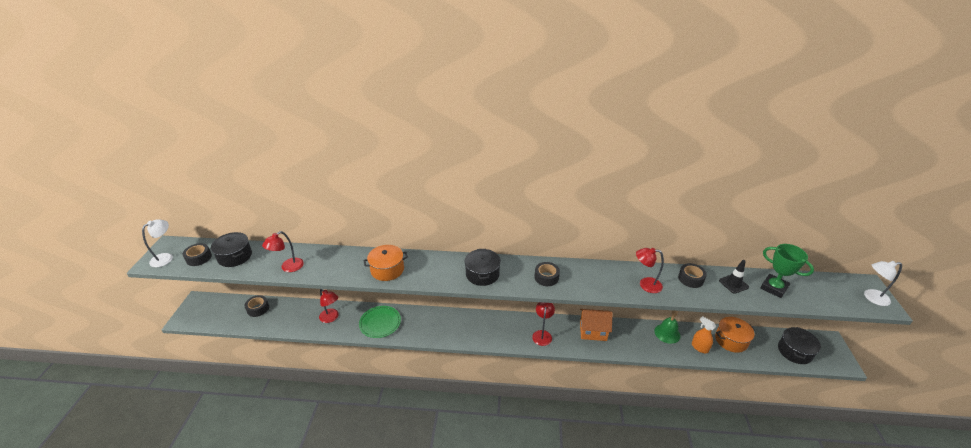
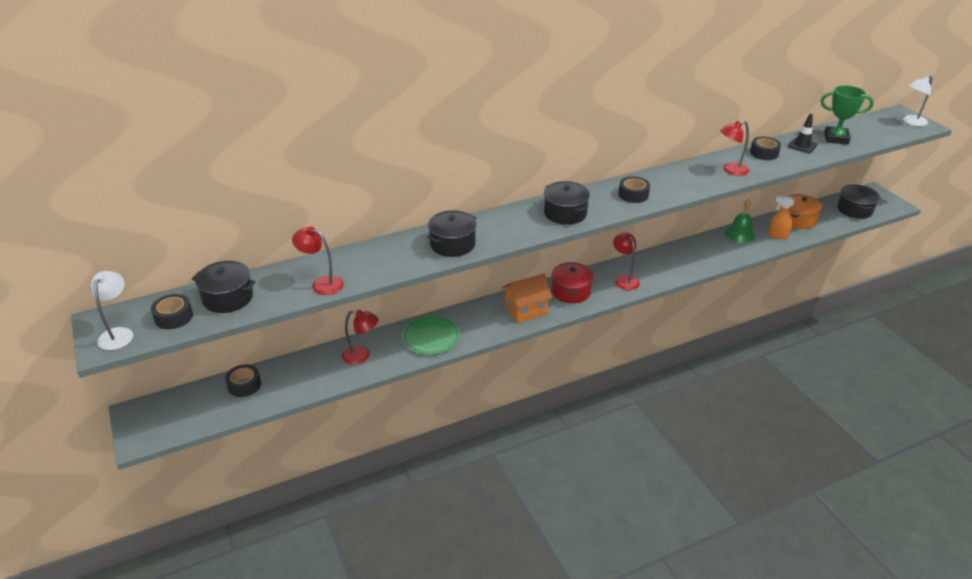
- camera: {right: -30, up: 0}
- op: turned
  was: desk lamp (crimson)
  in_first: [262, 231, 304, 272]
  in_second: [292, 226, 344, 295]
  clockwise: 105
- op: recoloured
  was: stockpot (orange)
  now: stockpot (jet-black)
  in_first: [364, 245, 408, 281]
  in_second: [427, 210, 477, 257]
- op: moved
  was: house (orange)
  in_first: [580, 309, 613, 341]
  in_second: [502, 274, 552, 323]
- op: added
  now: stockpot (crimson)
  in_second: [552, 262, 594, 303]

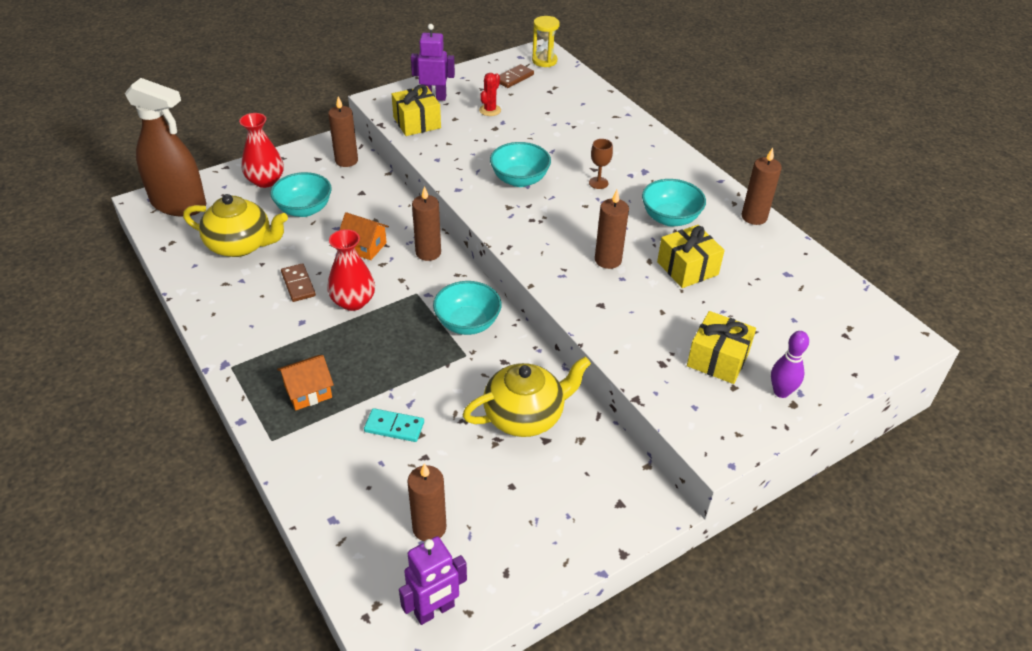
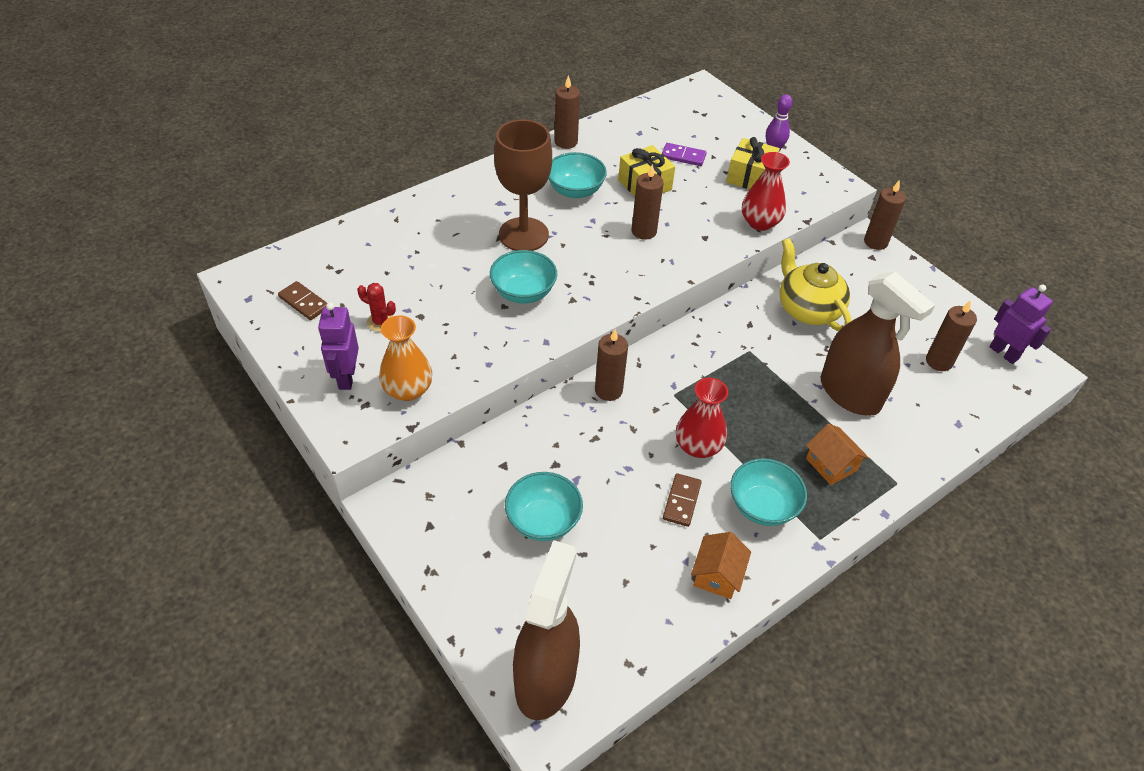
- camera: {right: -95, up: 5}
- op: replaced
  was: present (golden)
  now: vase (orange)
  in_first: [392, 84, 441, 136]
  in_second: [379, 316, 432, 401]
- op: resized
  was: goblet (russet)
  in_first: [589, 139, 613, 189]
  in_second: [494, 119, 552, 251]
  ratio: 2.46
- op: added
  now: domino (violet)
  in_second: [662, 143, 707, 166]
- op: turned
  was: domino (russet)
  in_first: [281, 263, 316, 302]
  in_second: [663, 473, 702, 527]
  clockwise: -45
- op: moved
  was: house (orange)
  in_first: [340, 212, 389, 260]
  in_second: [691, 532, 751, 599]
- op: moved
  was: bowl (teal)
  in_first: [433, 281, 502, 335]
  in_second: [730, 458, 807, 526]
- op: moved
  was: vase (crimson)
  in_first: [239, 113, 284, 188]
  in_second: [742, 152, 790, 231]
- op: replaced
  was: domino (teal)
  now: spray bottle (russet)
  in_first: [364, 408, 424, 442]
  in_second: [821, 272, 935, 416]
- op: moved
  was: pillar candle (russet)
  in_first: [328, 96, 358, 167]
  in_second: [864, 180, 906, 250]
- op: removed
  was: tea pot (golden)
  in_first: [183, 194, 288, 257]
- op: removed
  was: sand timer (golden)
  in_first: [532, 16, 560, 67]

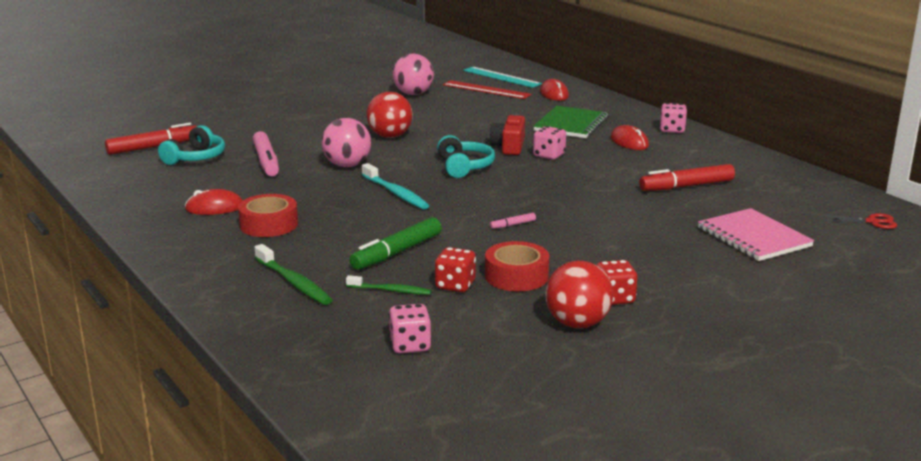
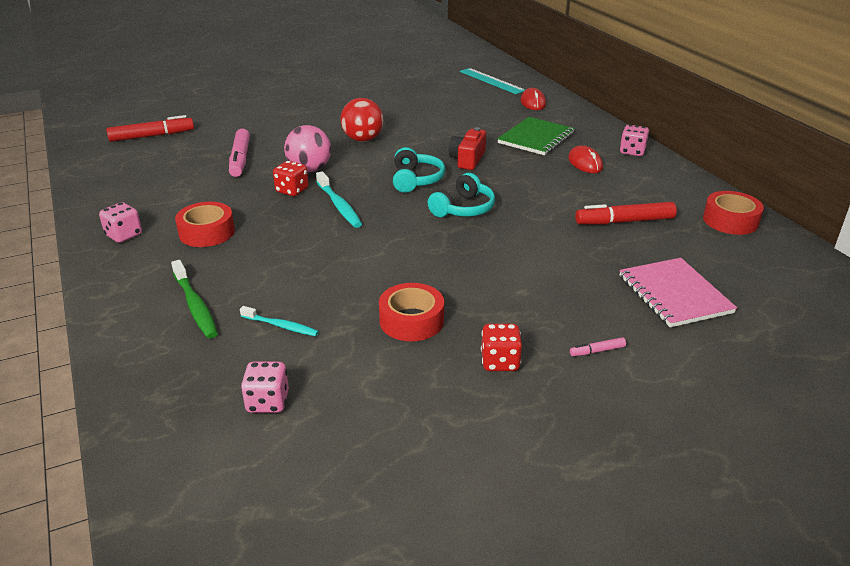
- camera: {right: 10, up: 10}
- op: moved
  was: game die (pink)
  in_first: [533, 126, 566, 160]
  in_second: [99, 202, 142, 243]
- op: recoloured
  was: tooth brush (leaf-green)
  now: tooth brush (teal)
  in_first: [346, 275, 431, 295]
  in_second: [240, 306, 319, 336]
- op: moved
  was: game die (crimson)
  in_first: [435, 247, 476, 292]
  in_second: [273, 161, 309, 196]
- op: moved
  was: over-ear headphones (teal)
  in_first: [158, 125, 225, 165]
  in_second: [427, 173, 495, 217]
- op: moved
  was: marker pen (pink)
  in_first: [490, 213, 536, 229]
  in_second: [570, 337, 626, 356]
- op: added
  now: roll of tape (crimson)
  in_second: [703, 191, 764, 235]
- op: removed
  was: PC mouse (crimson)
  in_first: [185, 189, 243, 215]
- op: removed
  was: marker pen (leaf-green)
  in_first: [349, 217, 442, 270]
- op: removed
  was: ball (pink)
  in_first: [393, 54, 434, 95]
- op: removed
  was: ruler (crimson)
  in_first: [443, 80, 532, 99]
- op: removed
  was: ball (crimson)
  in_first: [545, 261, 613, 329]
- op: removed
  was: scissors (crimson)
  in_first: [823, 213, 897, 229]

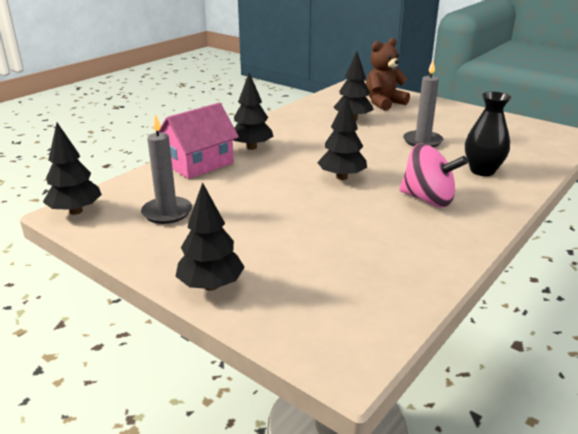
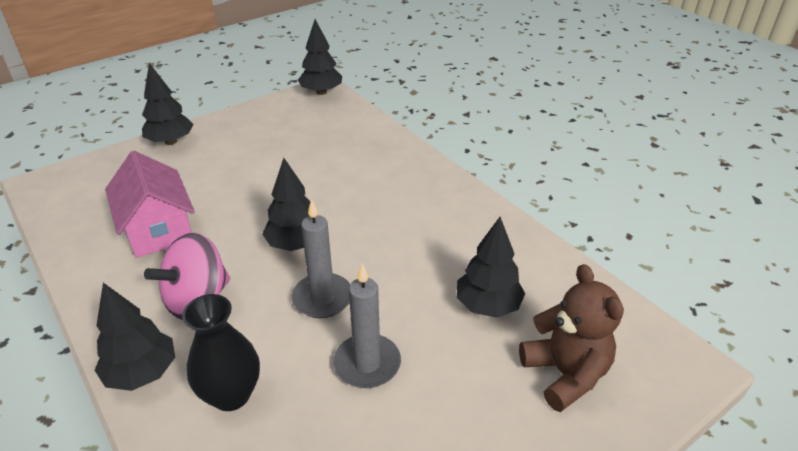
- camera: {right: 105, up: 10}
- op: moved
  was: toy tree (jet-black)
  in_first: [234, 73, 274, 150]
  in_second: [95, 283, 175, 391]
- op: moved
  was: house (pink)
  in_first: [158, 103, 239, 179]
  in_second: [105, 151, 195, 258]
- op: moved
  was: pillar candle (grey)
  in_first: [141, 114, 192, 224]
  in_second: [292, 199, 350, 318]

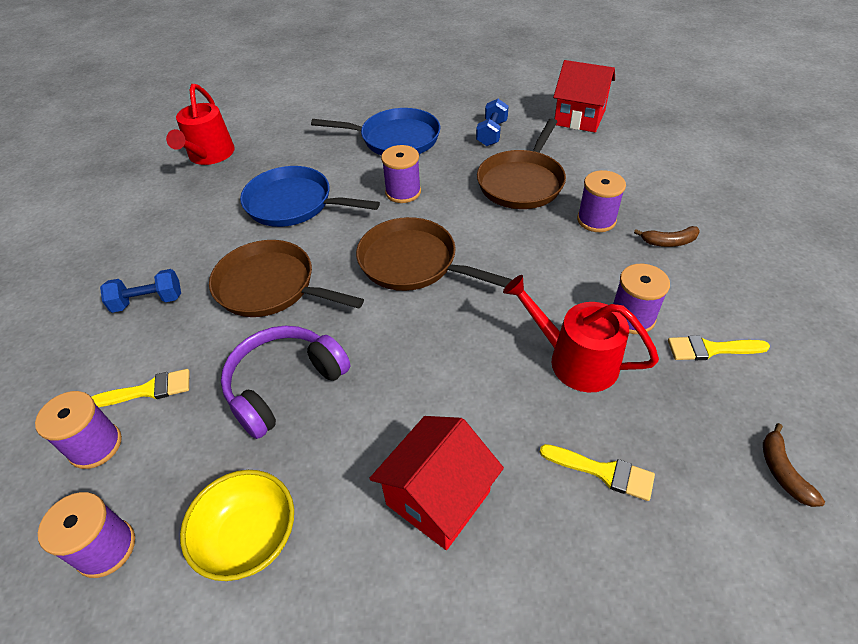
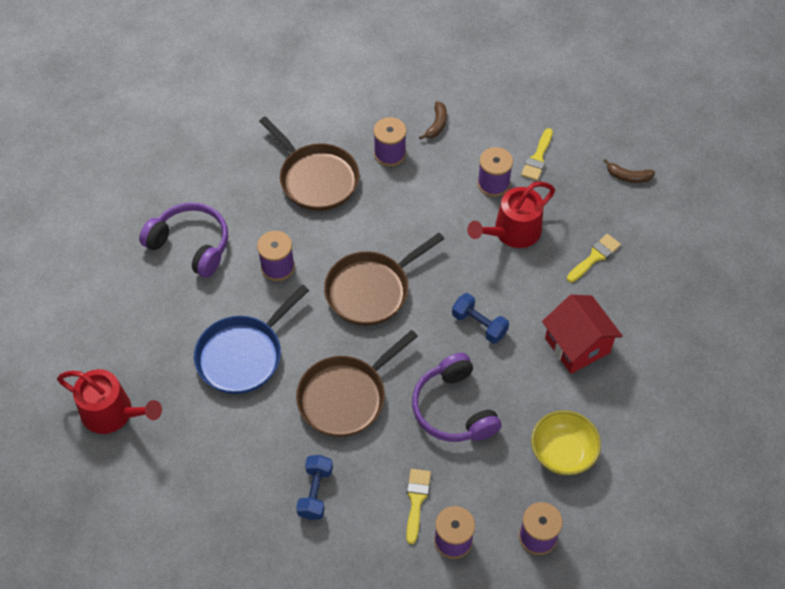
- camera: {right: -70, up: 10}
- op: replaced
  was: frying pan (blue)
  now: over-ear headphones (violet)
  in_first: [311, 108, 440, 155]
  in_second: [139, 202, 228, 278]
- op: moved
  was: free weight (blue)
  in_first: [476, 99, 509, 146]
  in_second: [452, 293, 509, 344]
- op: removed
  was: house (crimson)
  in_first: [553, 60, 615, 132]

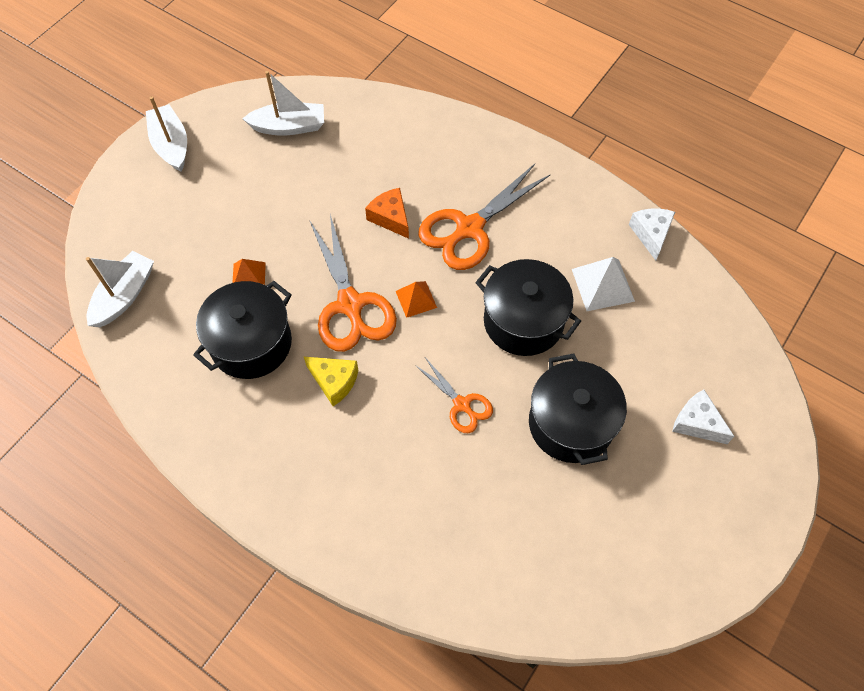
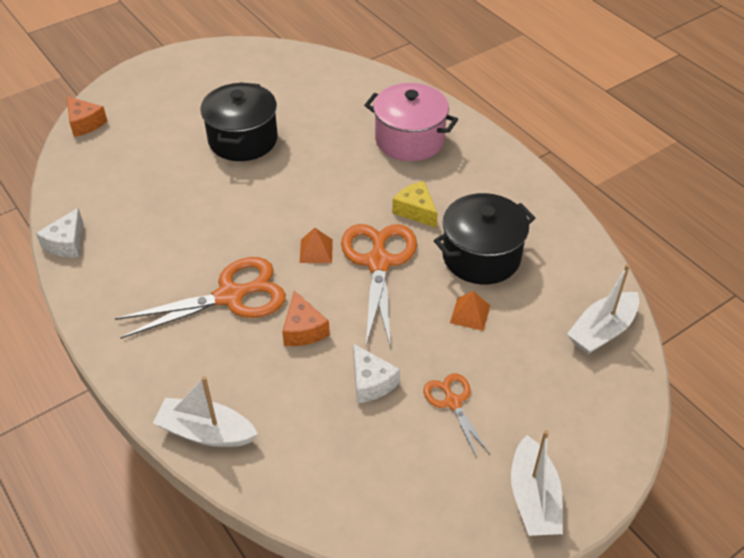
- camera: {right: -160, up: -15}
- op: added
  now: piece of cheese (orange)
  in_second: [67, 96, 107, 137]
- op: moved
  was: toy boat (pure white)
  in_first: [242, 71, 324, 136]
  in_second: [153, 376, 258, 447]
- op: moved
  was: piece of cheese (pure white)
  in_first: [672, 390, 735, 444]
  in_second: [353, 343, 400, 403]
- op: added
  now: stockpot (pink)
  in_second: [364, 83, 458, 161]
- op: moved
  was: scissors (orange)
  in_first: [415, 359, 493, 433]
  in_second: [424, 373, 490, 458]
- op: removed
  was: stockpot (jet-black)
  in_first: [475, 259, 581, 356]
- op: removed
  was: pyramid (pure white)
  in_first: [572, 257, 635, 311]

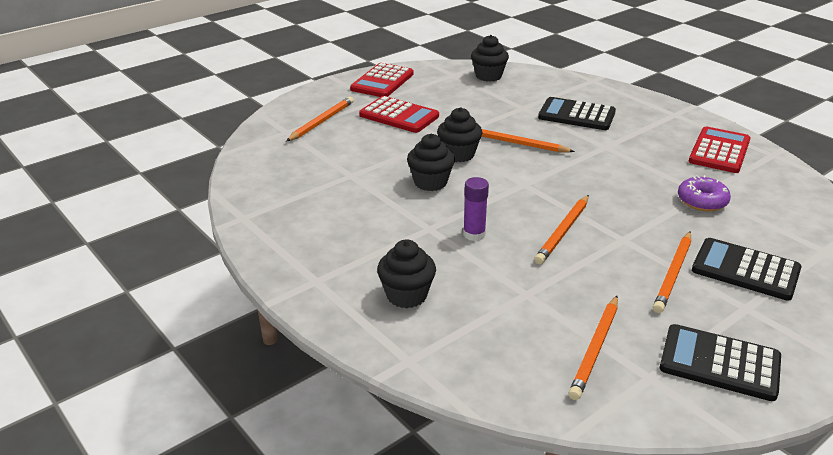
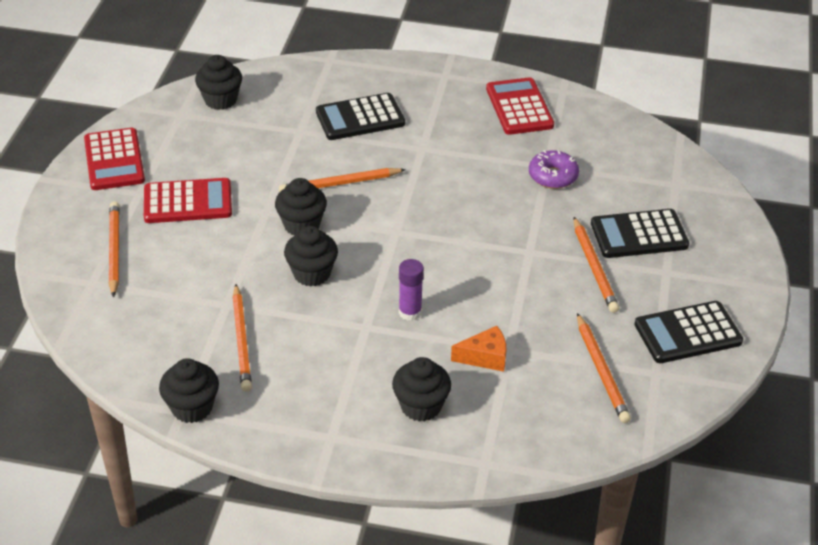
- camera: {right: -40, up: 10}
- op: added
  now: fairy cake (jet-black)
  in_second: [159, 358, 219, 423]
- op: moved
  was: lead pencil (orange)
  in_first: [534, 195, 589, 264]
  in_second: [232, 284, 252, 392]
- op: added
  now: piece of cheese (orange)
  in_second: [451, 326, 506, 372]

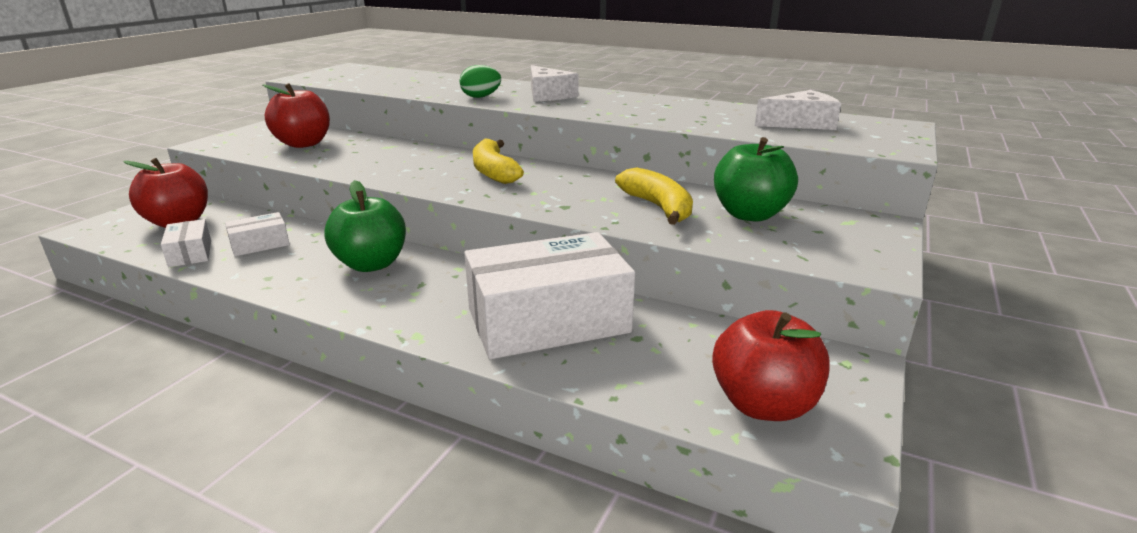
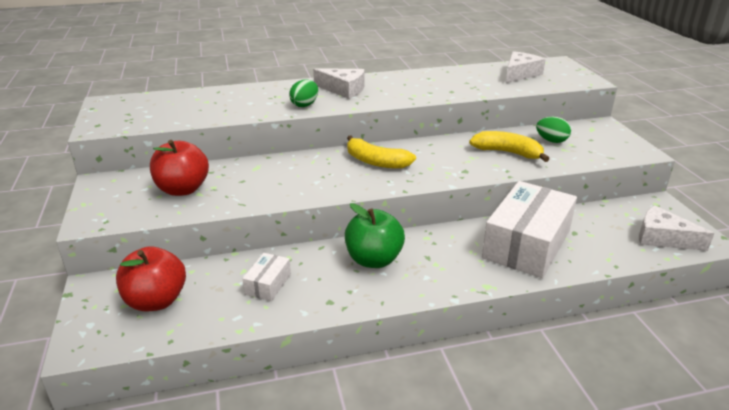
- camera: {right: -40, up: 5}
- op: replaced
  was: apple (leaf-green)
  now: egg (leaf-green)
  in_first: [714, 137, 798, 222]
  in_second: [536, 117, 571, 143]
- op: replaced
  was: apple (crimson)
  now: piece of cheese (pure white)
  in_first: [712, 310, 830, 421]
  in_second: [639, 205, 714, 251]
- op: removed
  was: parcel (pure white)
  in_first: [161, 219, 211, 267]

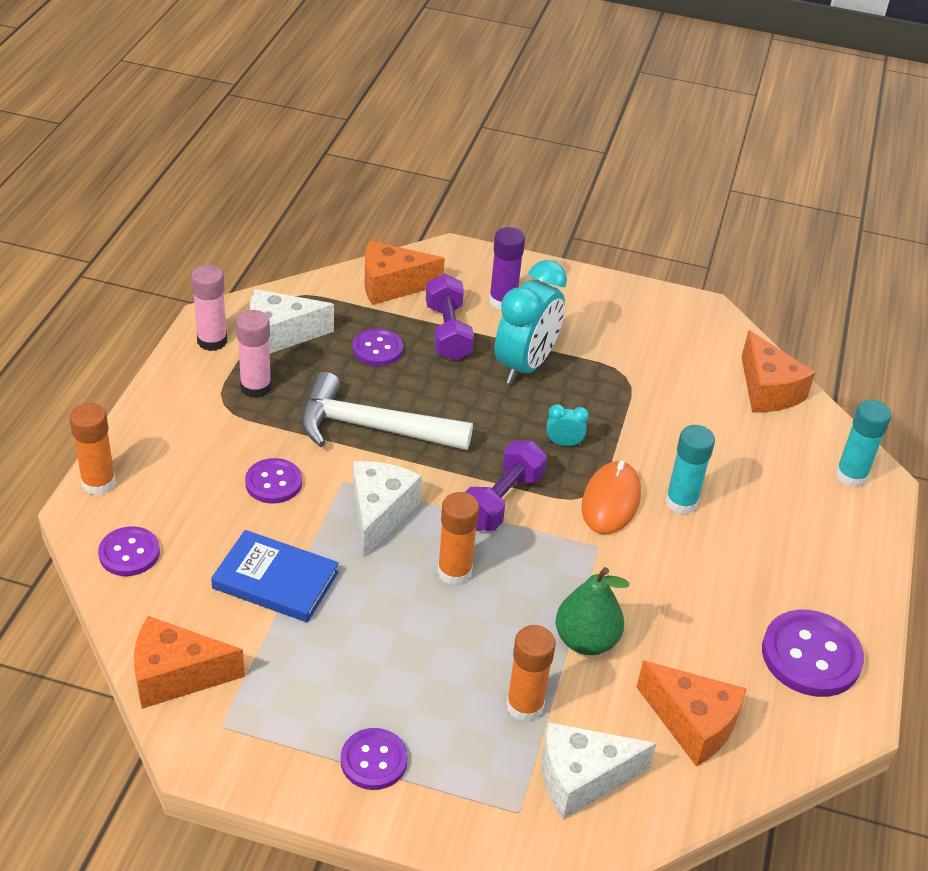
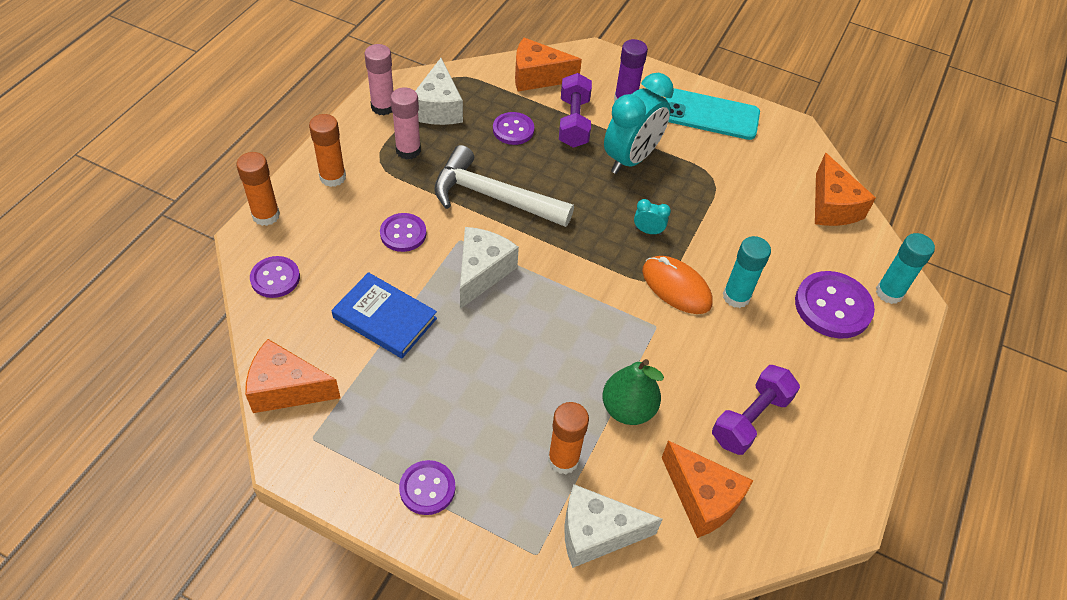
- camera: {right: 10, up: 10}
- op: moved
  was: glue (orange)
  in_first: [437, 492, 479, 585]
  in_second: [309, 114, 346, 187]
- op: turned
  was: piece of cheese (pure white)
  in_first: [250, 289, 334, 354]
  in_second: [415, 58, 463, 125]
  clockwise: -90
- op: turned
  was: PC mouse (orange)
  in_first: [582, 460, 641, 534]
  in_second: [642, 256, 713, 314]
  clockwise: -75
- op: added
  now: mobile phone (teal)
  in_second: [666, 88, 760, 140]
- op: moved
  was: free weight (violet)
  in_first: [465, 441, 547, 531]
  in_second: [712, 365, 800, 455]
- op: moved
  was: shirt button (violet)
  in_first: [762, 610, 864, 697]
  in_second: [795, 271, 875, 339]

